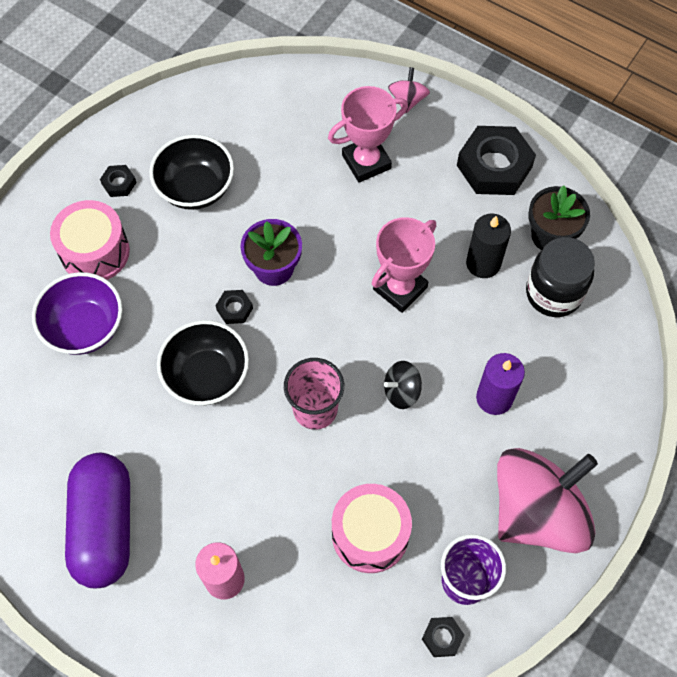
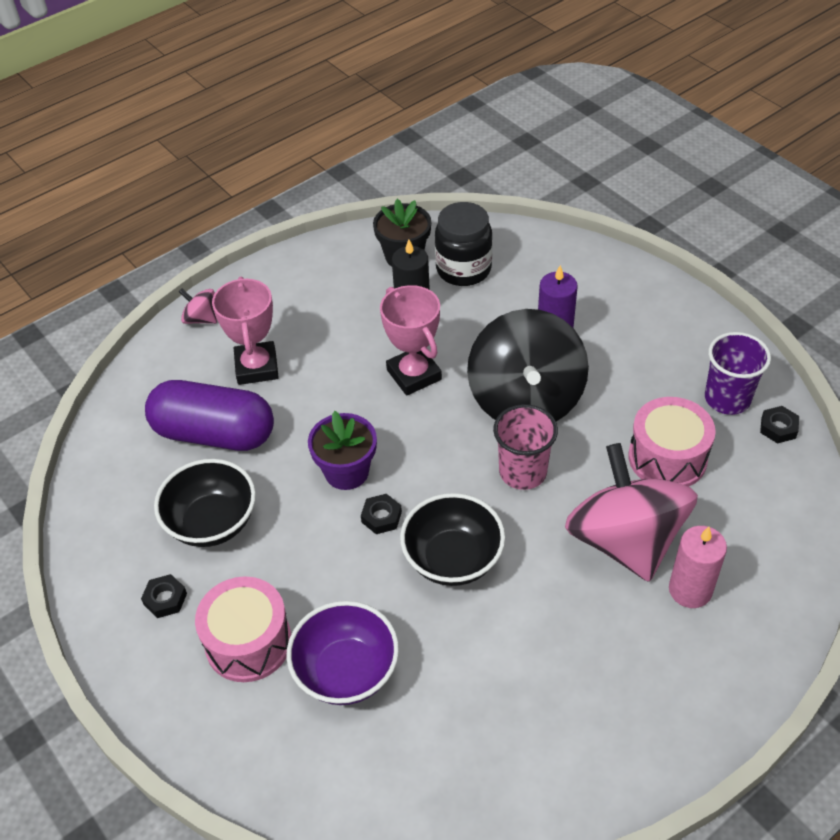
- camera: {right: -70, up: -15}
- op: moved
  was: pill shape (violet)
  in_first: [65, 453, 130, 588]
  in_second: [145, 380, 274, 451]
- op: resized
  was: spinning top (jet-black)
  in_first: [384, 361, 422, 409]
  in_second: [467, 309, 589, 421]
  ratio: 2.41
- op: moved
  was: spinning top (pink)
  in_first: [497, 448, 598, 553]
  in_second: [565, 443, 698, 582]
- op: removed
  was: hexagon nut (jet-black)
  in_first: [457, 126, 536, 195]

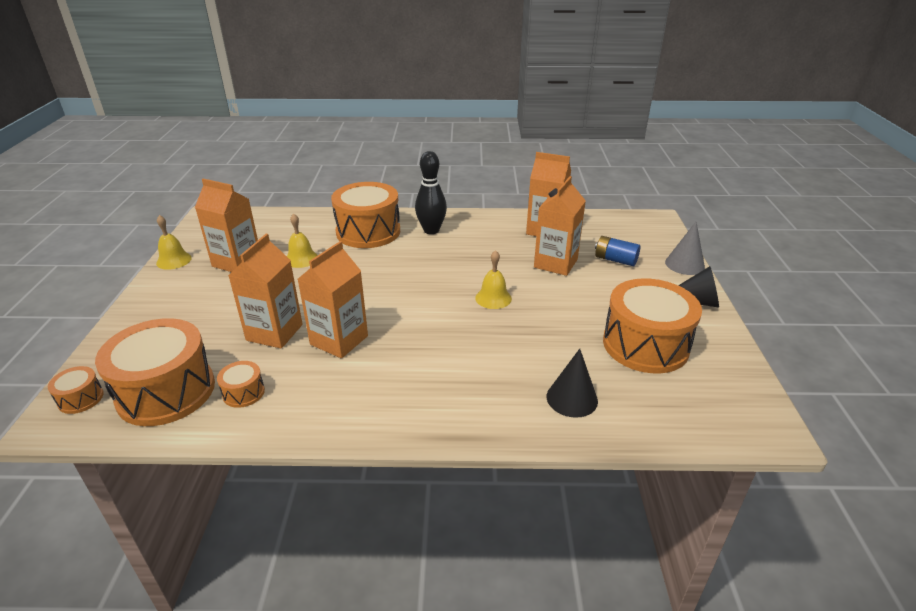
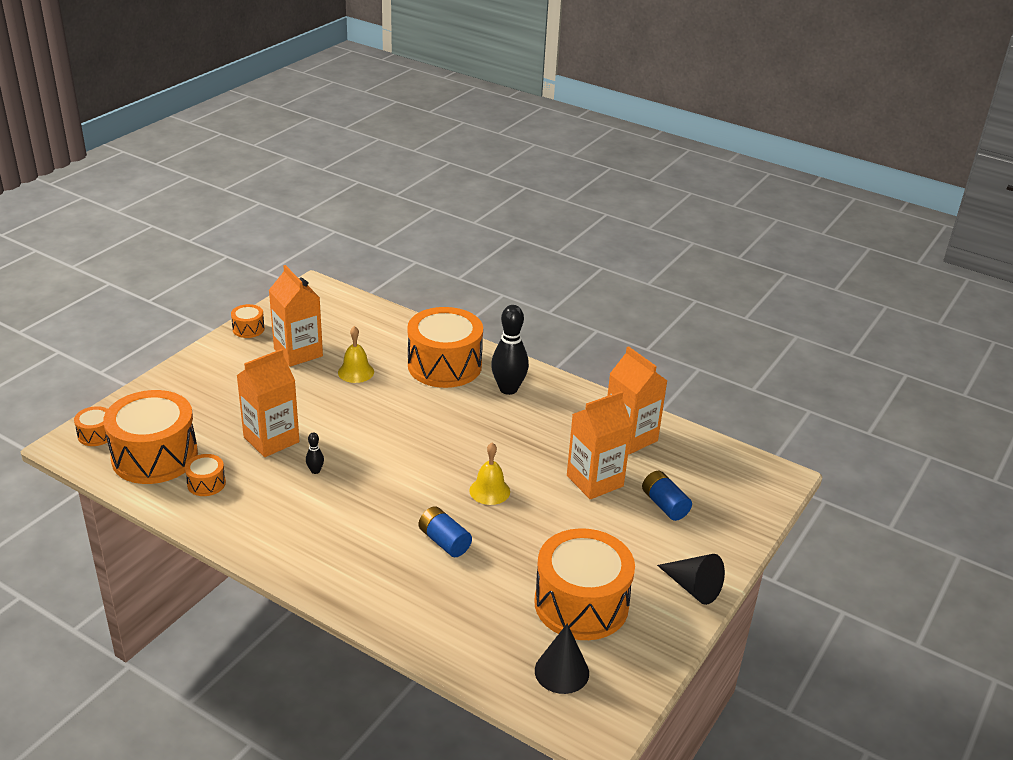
- camera: {right: 30, up: 0}
- op: replaced
  was: hand bell (golden)
  now: toy drum (orange)
  in_first: [156, 215, 192, 270]
  in_second: [231, 304, 265, 338]
- op: replaced
  was: juice carton (orange)
  now: skittle (jet-black)
  in_first: [298, 241, 368, 358]
  in_second: [306, 433, 324, 474]
- op: added
  now: power cell (blue)
  in_second: [418, 506, 472, 557]
- op: moved
  was: solid cone (jet-black)
  in_first: [547, 349, 598, 418]
  in_second: [535, 624, 589, 694]
- op: removed
  was: solid cone (grey)
  in_first: [665, 222, 705, 275]

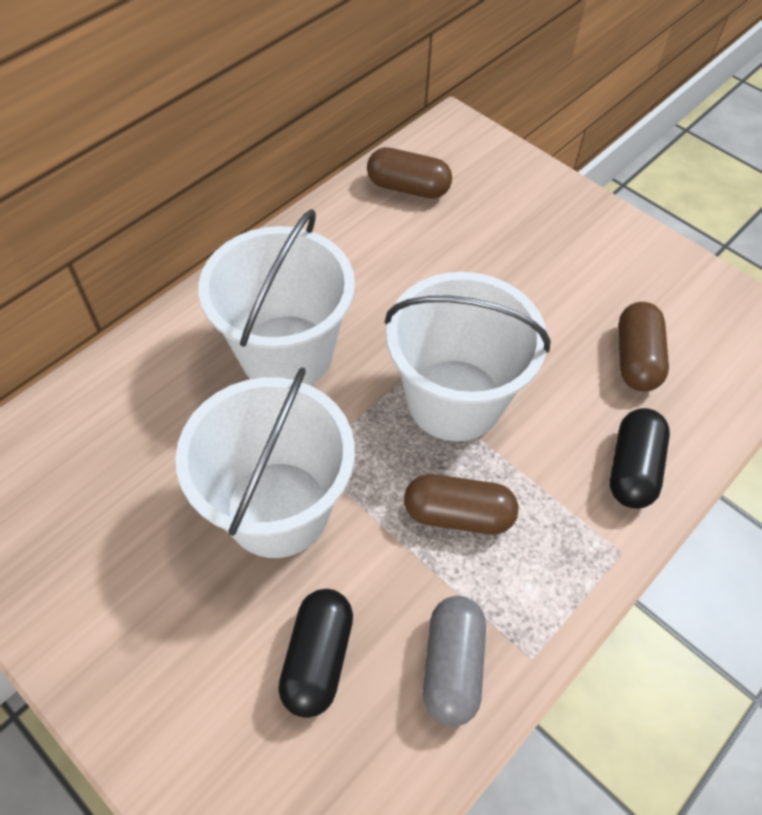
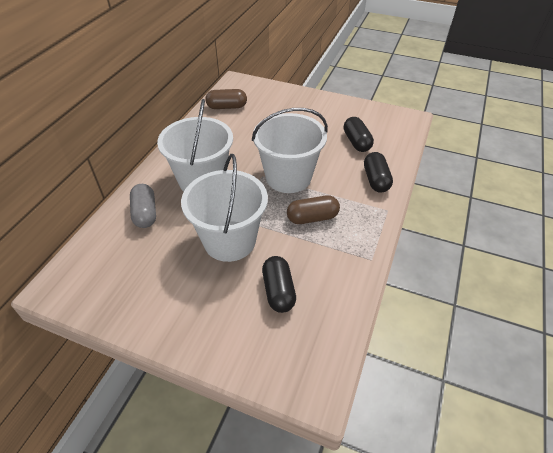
- camera: {right: -20, up: -10}
- op: moved
  was: pill shape (grey)
  in_first: [423, 596, 486, 727]
  in_second: [130, 184, 156, 228]
- op: recoloured
  was: pill shape (russet)
  now: pill shape (jet-black)
  in_first: [618, 302, 669, 392]
  in_second: [344, 117, 374, 152]

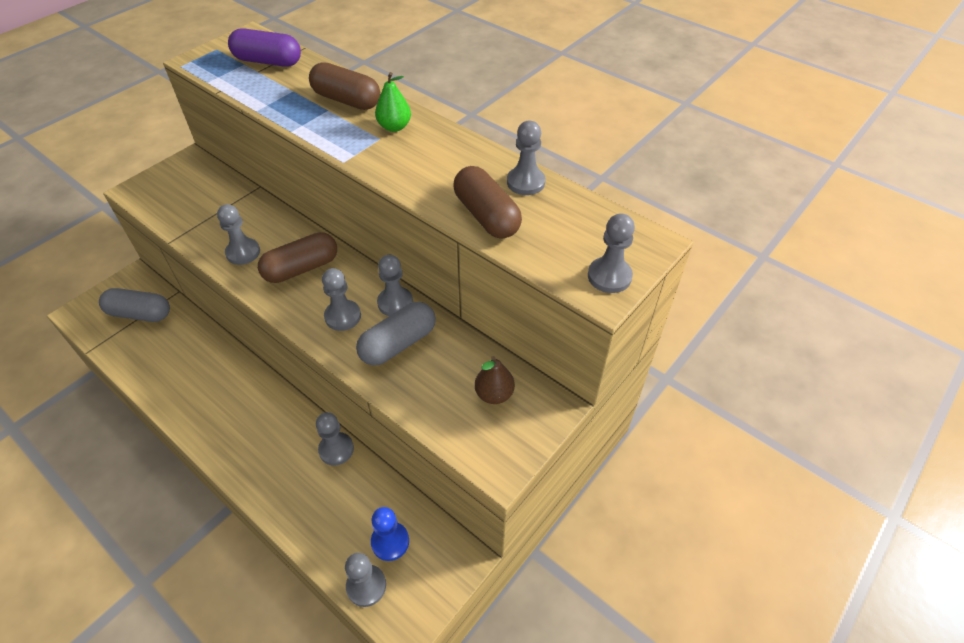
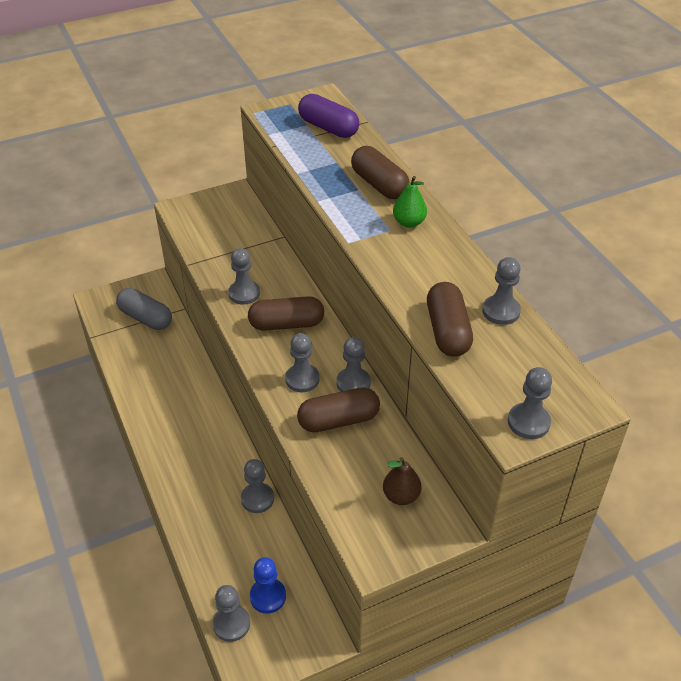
- camera: {right: 25, up: -5}
- op: recoloured
  was: pill shape (grey)
  now: pill shape (russet)
  in_first: [356, 302, 436, 365]
  in_second: [297, 387, 380, 432]

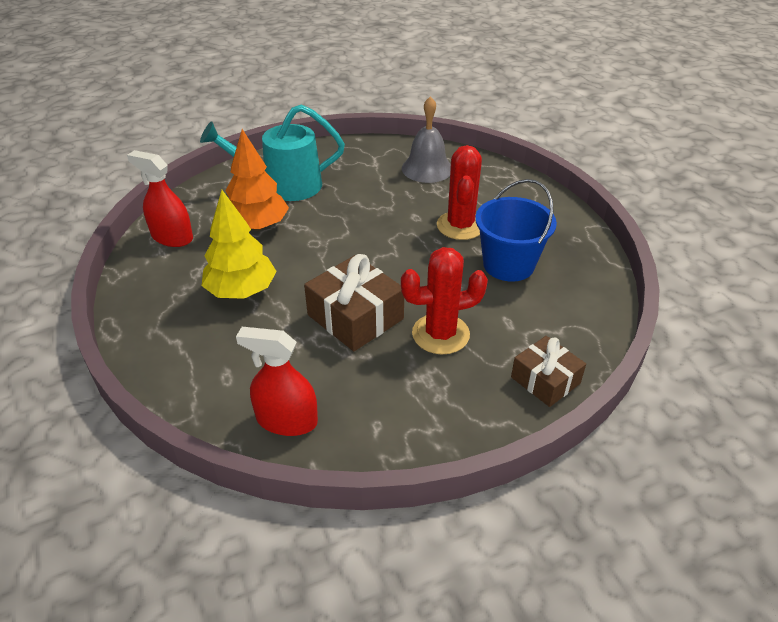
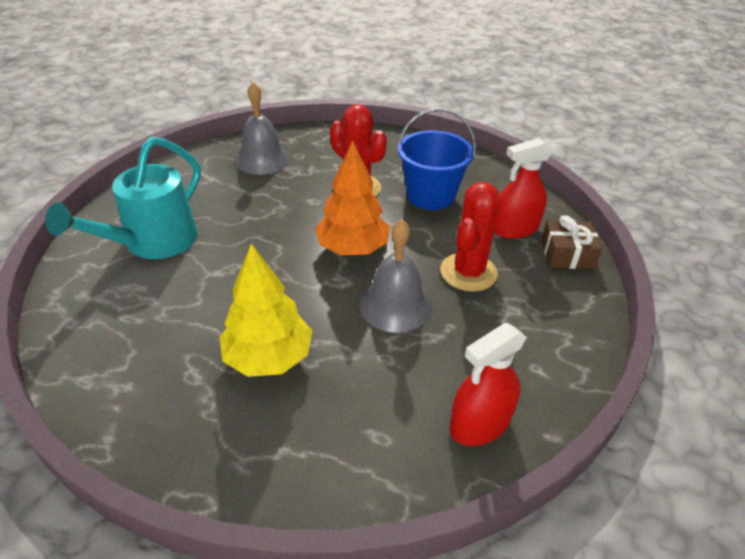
- camera: {right: -50, up: 0}
- op: moved
  was: toy tree (orange)
  in_first: [226, 129, 289, 230]
  in_second: [315, 141, 390, 255]
- op: replaced
  was: present (russet)
  now: hand bell (grey)
  in_first: [304, 254, 404, 351]
  in_second: [359, 219, 432, 333]
- op: moved
  was: spray bottle (crimson)
  in_first: [127, 150, 193, 247]
  in_second: [494, 138, 552, 239]

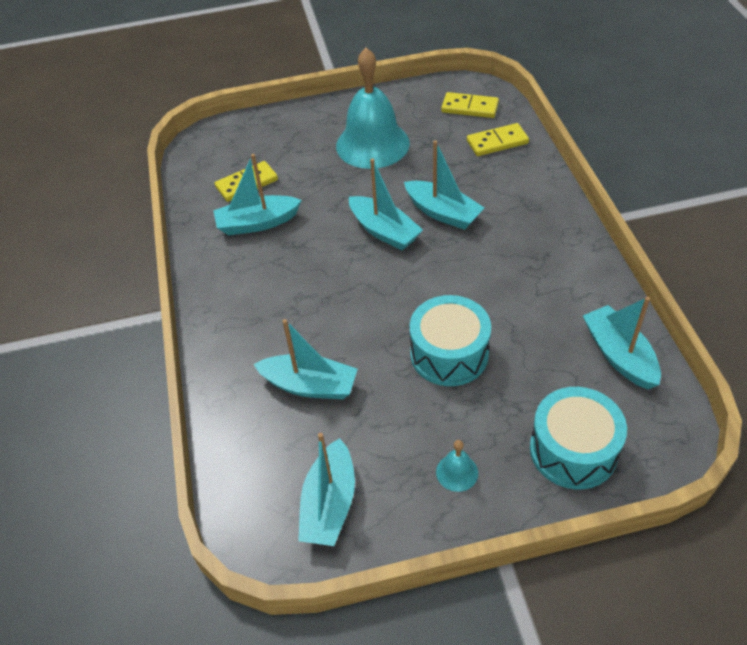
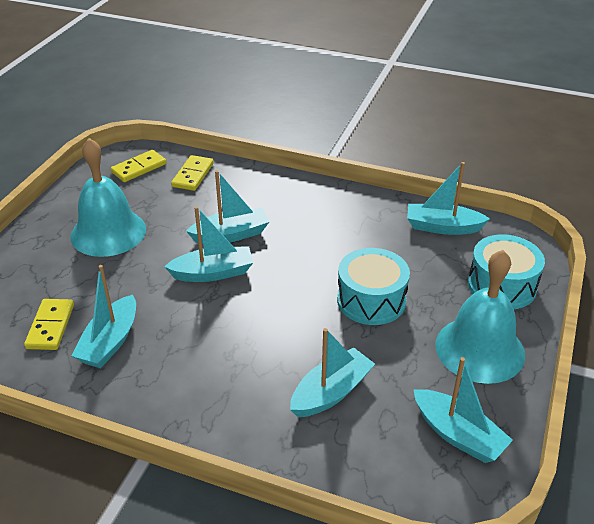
- camera: {right: -60, up: -10}
- op: resized
  was: hand bell (teal)
  in_first: [436, 440, 478, 492]
  in_second: [436, 250, 525, 384]
  ratio: 2.48

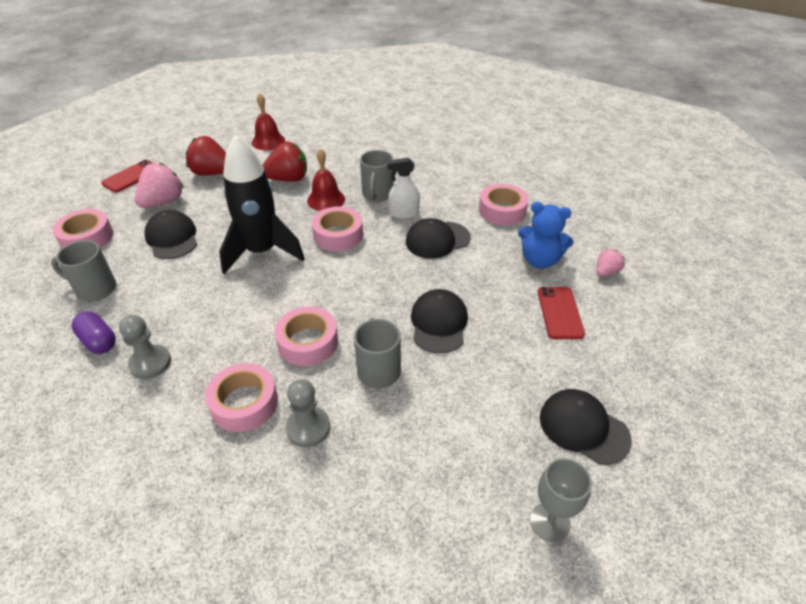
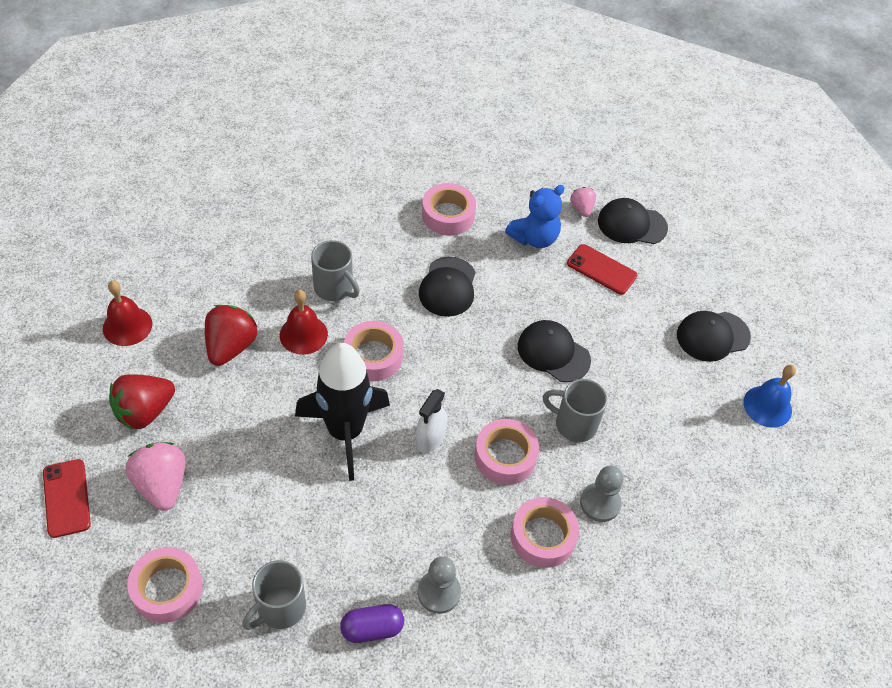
- camera: {right: -60, up: 10}
- op: moved
  was: spray bottle (pure white)
  in_first: [387, 158, 420, 219]
  in_second: [416, 389, 447, 453]
- op: moved
  was: cap (jet-black)
  in_first: [144, 210, 197, 259]
  in_second: [598, 198, 668, 244]
- op: replaced
  was: goblet (grey)
  now: hand bell (blue)
  in_first: [530, 458, 592, 542]
  in_second: [743, 365, 796, 428]

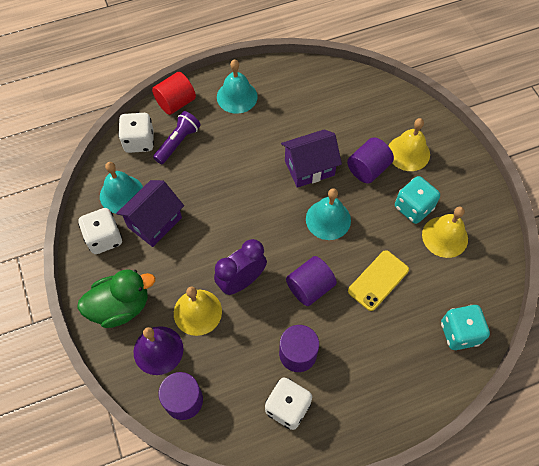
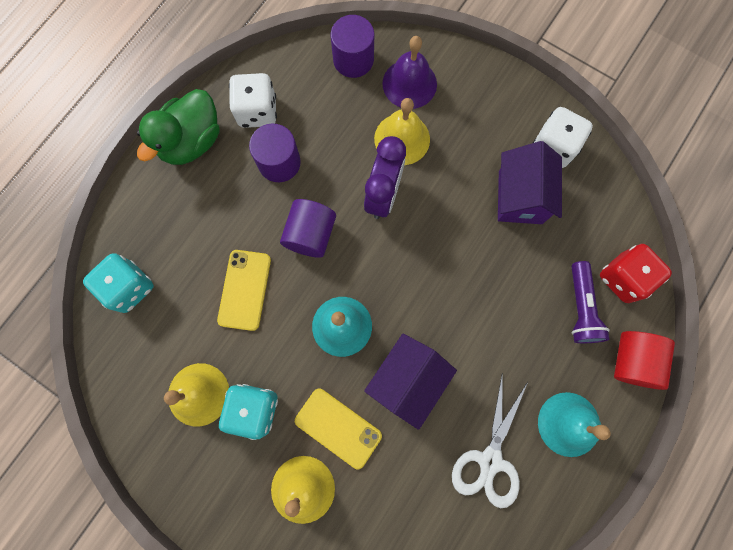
- camera: {right: 145, up: 15}
- op: moved
  was: rubber duck (leaf-green)
  in_first: [77, 269, 155, 328]
  in_second: [137, 89, 219, 165]
- op: replaced
  was: solid cylinder (violet)
  now: mobile phone (golden)
  in_first: [347, 138, 394, 183]
  in_second: [295, 388, 382, 469]
- op: added
  now: scissors (pure white)
  in_second: [452, 376, 528, 508]
- op: recoloured
  was: game die (pure white)
  now: game die (crimson)
  in_first: [118, 113, 154, 153]
  in_second: [600, 244, 672, 303]
- op: removed
  was: hand bell (teal)
  in_first: [100, 162, 143, 214]

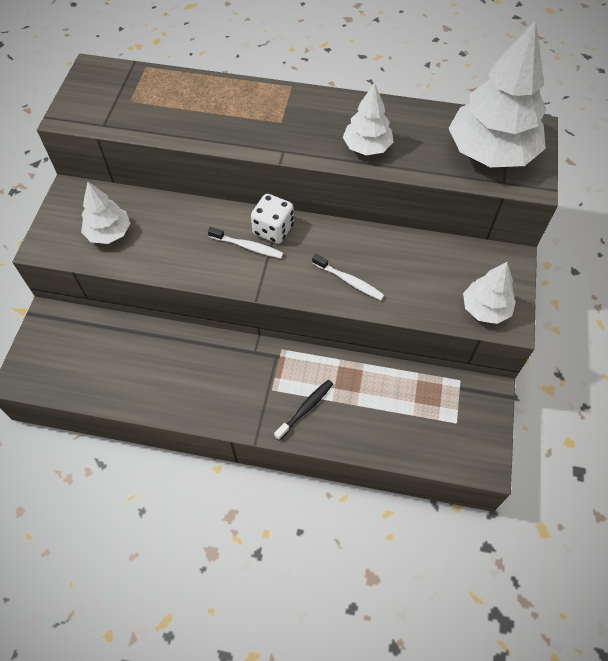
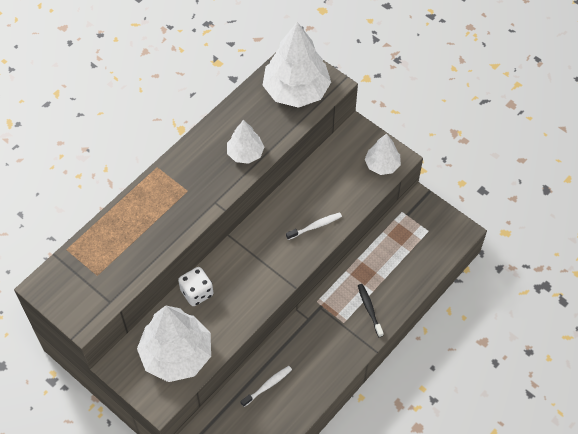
- camera: {right: -60, up: 0}
- op: resized
  was: toy tree (pure white)
  in_first: [81, 182, 130, 244]
  in_second: [137, 306, 211, 382]
  ratio: 1.86
- op: moved
  was: game die (pure white)
  in_first: [251, 194, 294, 244]
  in_second: [178, 267, 214, 306]
- op: moved
  was: tooth brush (pure white)
  in_first: [208, 227, 283, 258]
  in_second: [240, 366, 292, 407]

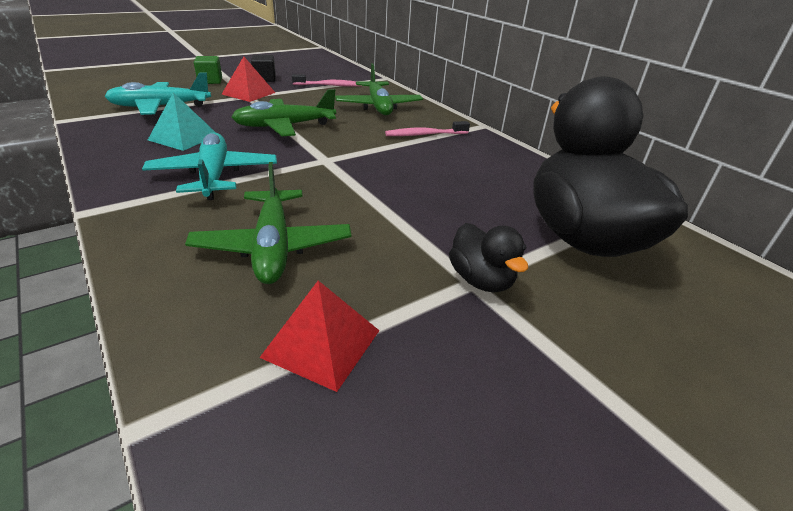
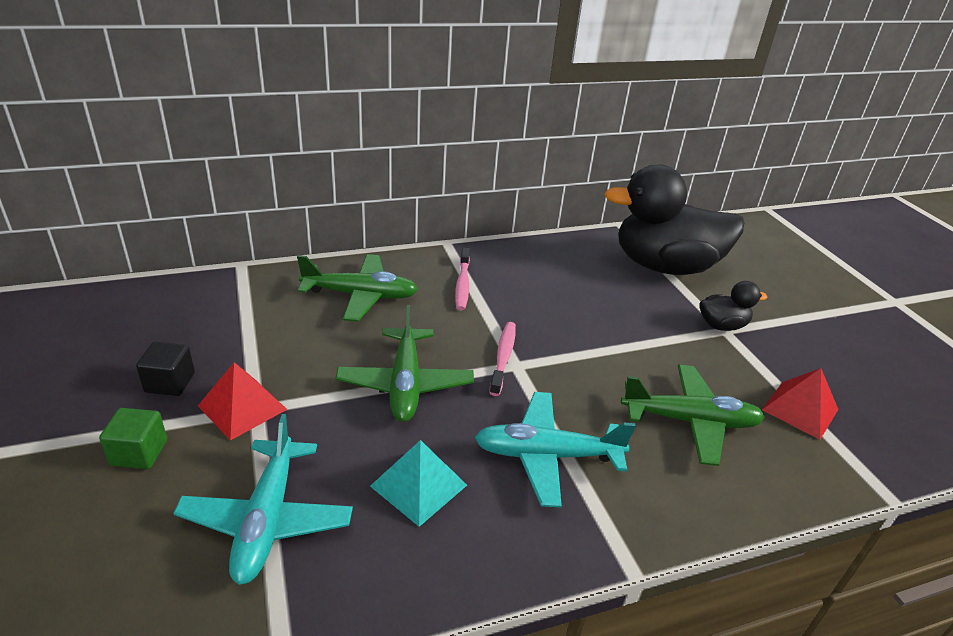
- camera: {right: -75, up: 0}
- op: moved
  was: tooth brush (pink)
  in_first: [292, 74, 361, 87]
  in_second: [489, 322, 516, 396]

